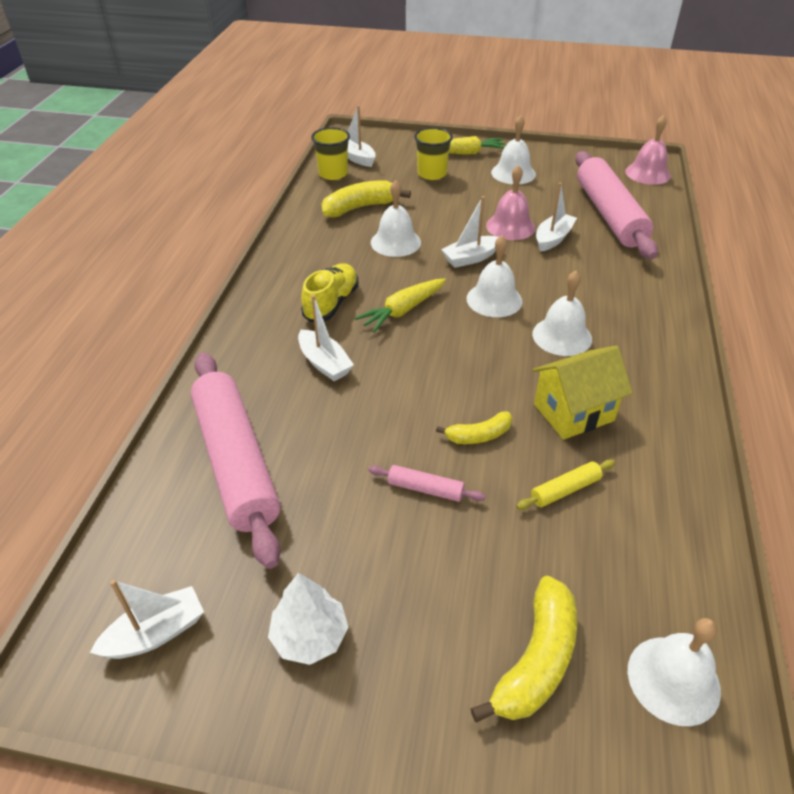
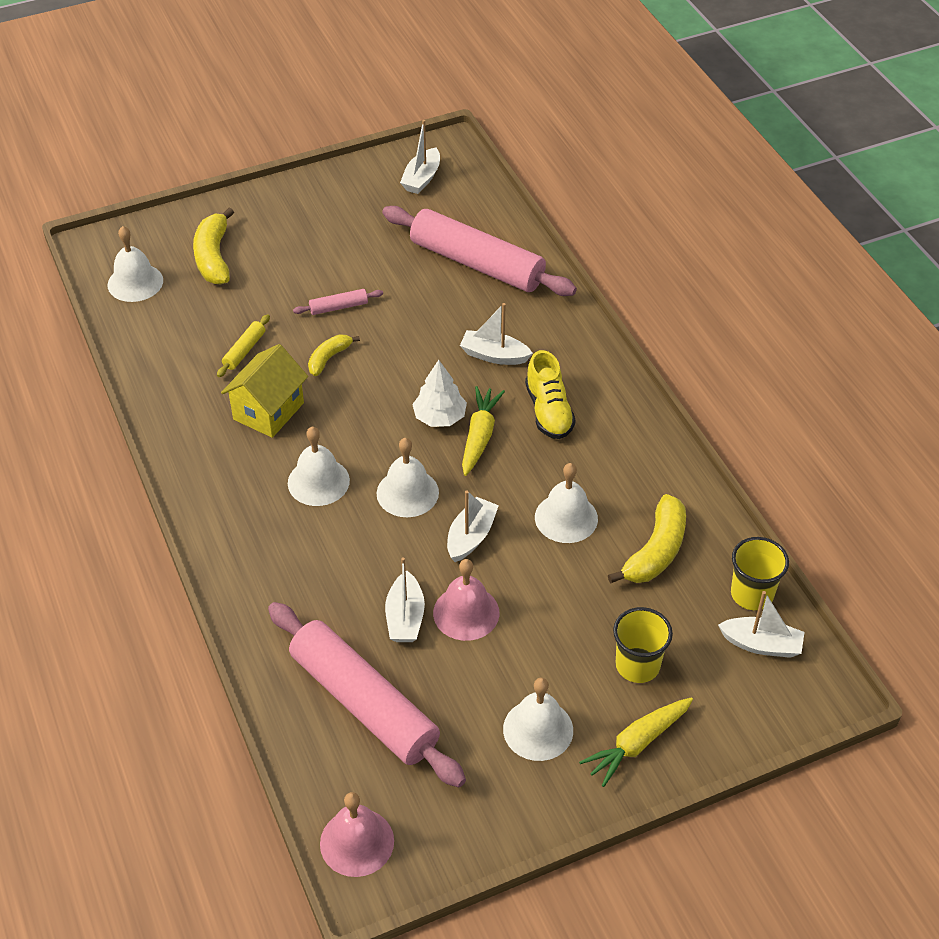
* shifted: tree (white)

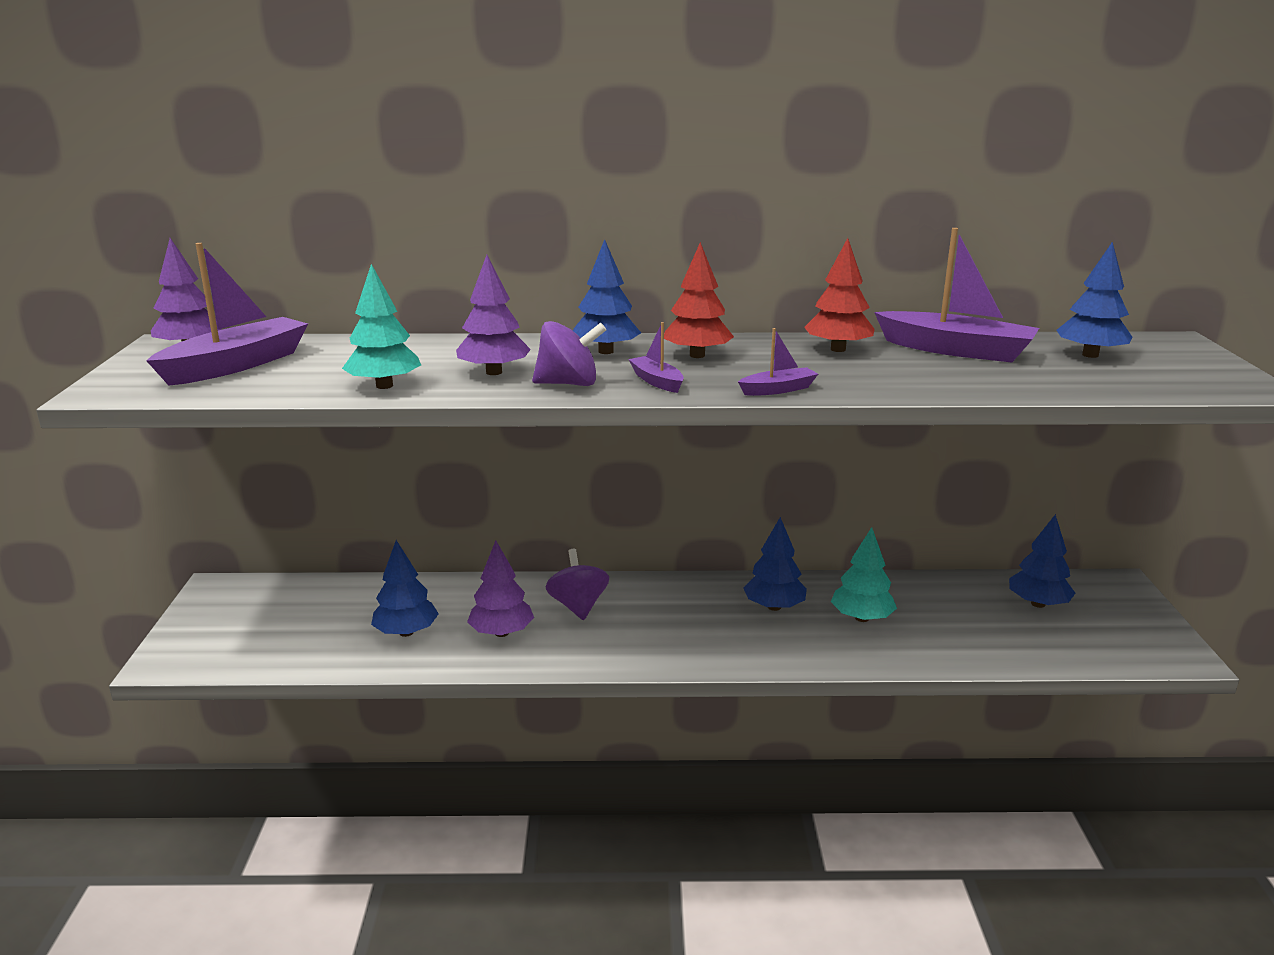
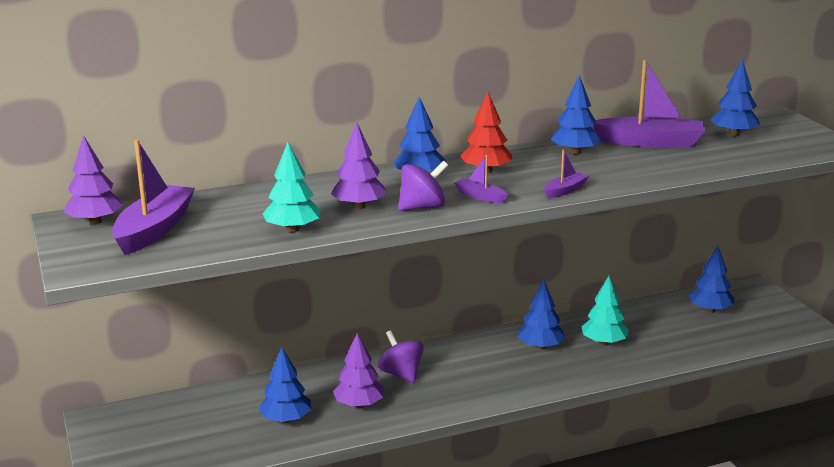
* repainted: tree (red) (no. 2 from left) to tree (blue) (no. 4 from left)

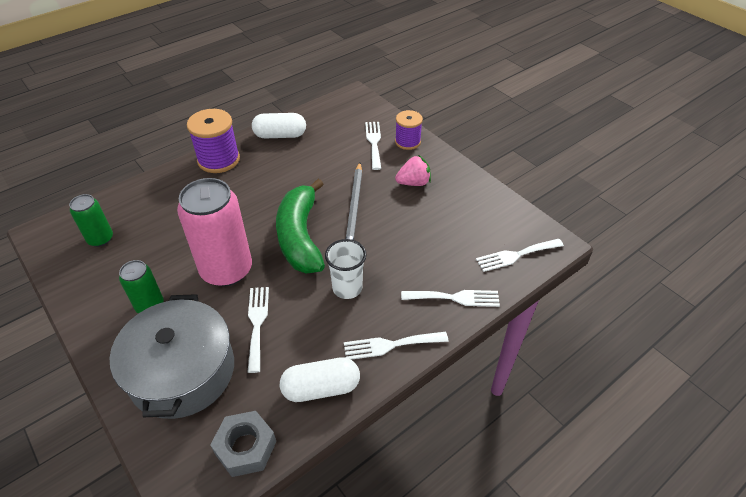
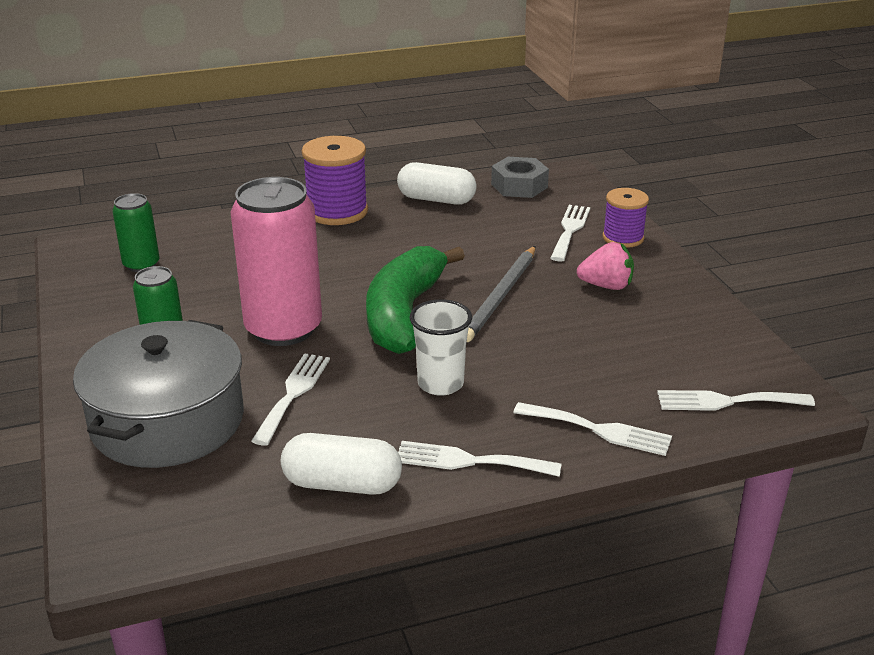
* shifted: nut (grey)

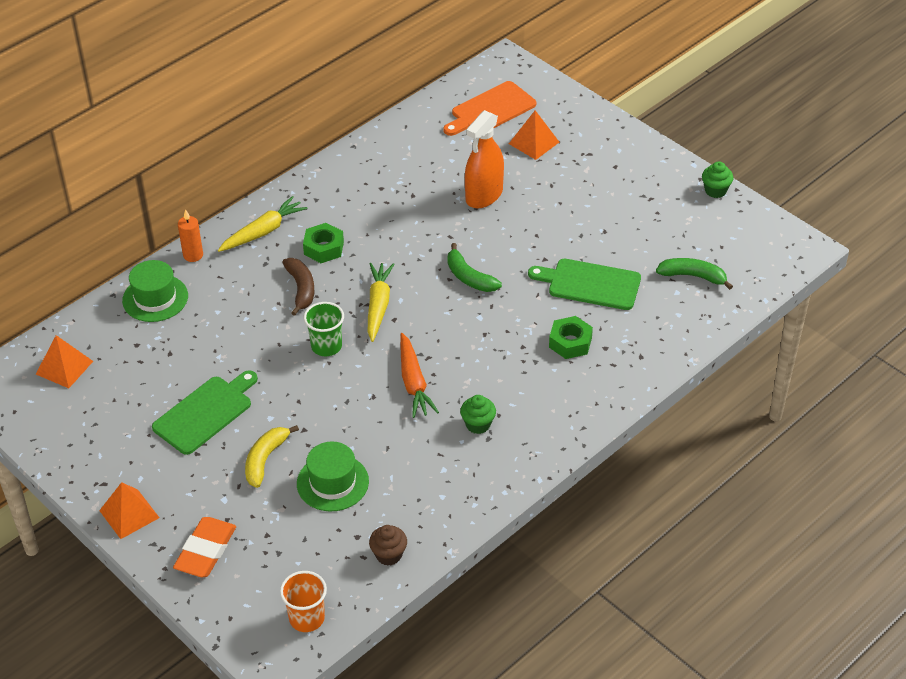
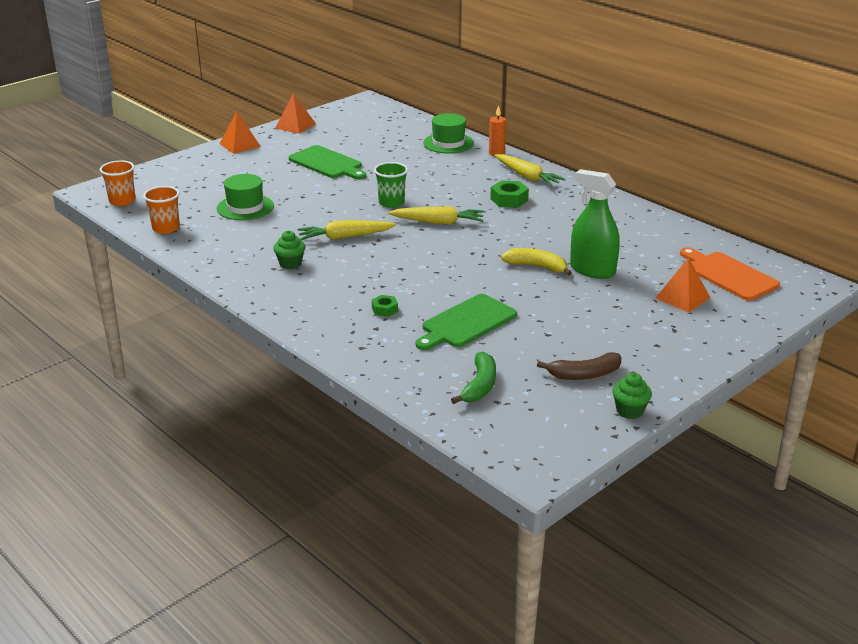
* shifted: pyramid (orange) (no. 1 from left in the first image) to pyramid (orange) (no. 2 from left)
* gone: eraser (orange)
* shifted: banana (yellow)
* shifted: banana (brown)
* swapped: cupcake (brown) to cup (orange) (no. 2 from left)
* repainted: carrot (orange) to carrot (yellow) (no. 1 from left)
* gone: banana (green) (no. 1 from left)
* repainted: spray bottle (orange) to spray bottle (green)
* rotated: cutting board (green) (no. 2 from left) 150 degrees counterclockwise
* scaled: nut (green) (no. 2 from left in the first image) x0.61

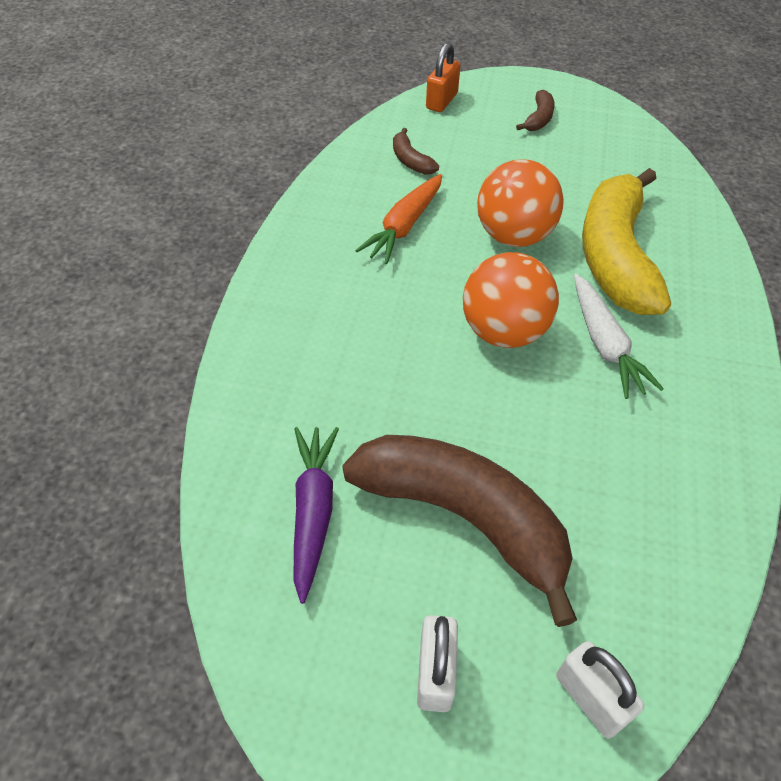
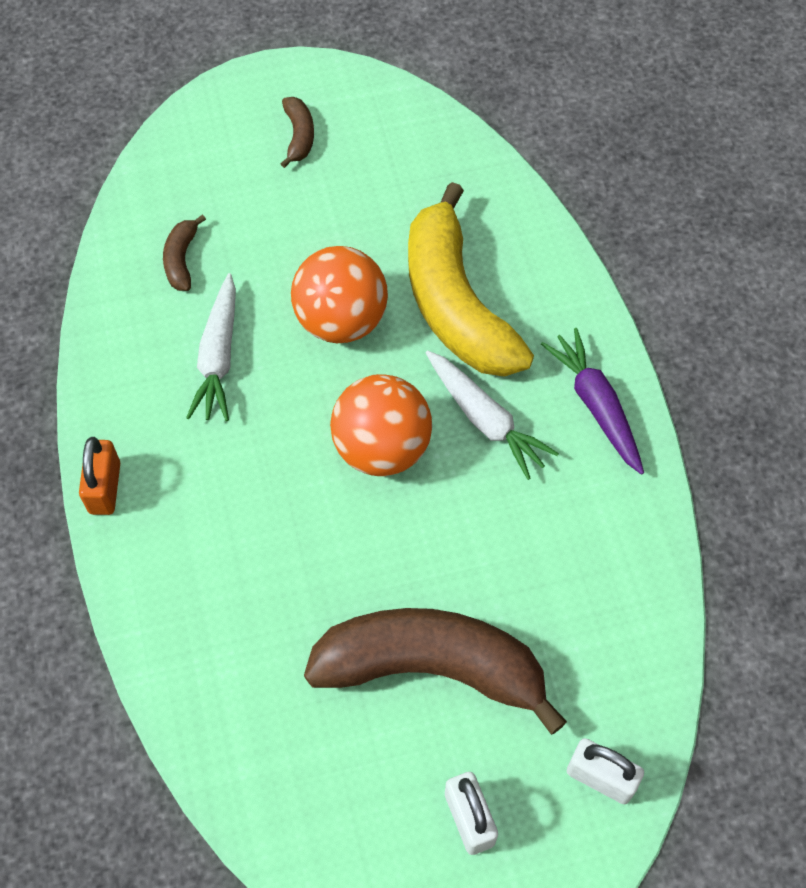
* shifted: carrot (purple)
* repainted: carrot (orange) to carrot (white) (no. 1 from left)
* rotated: banana (brown) (no. 1 from left) 60 degrees clockwise
* shifted: padlock (orange)

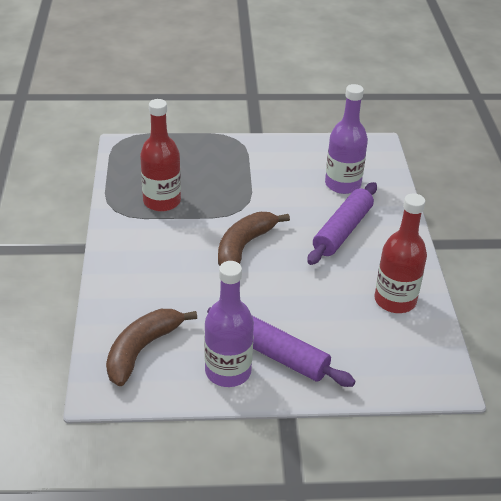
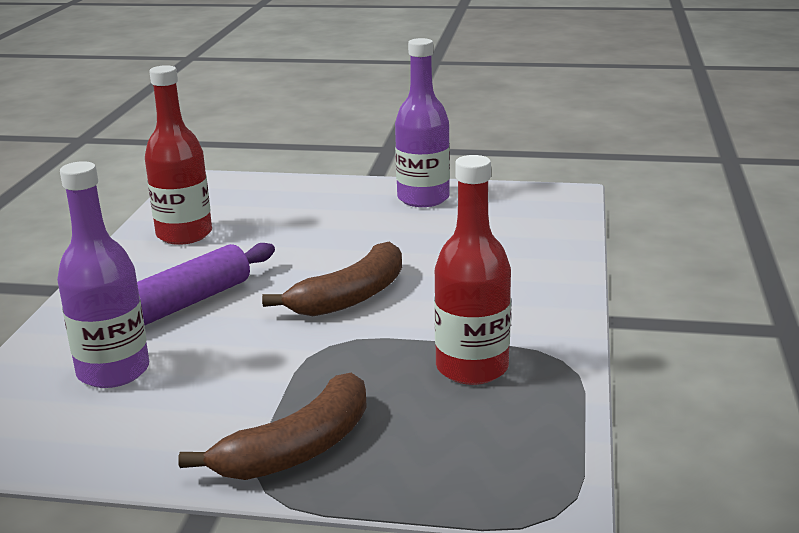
* shifted: banana (brown) (no. 1 from left)
* gone: rolling pin (purple) (no. 1 from left)

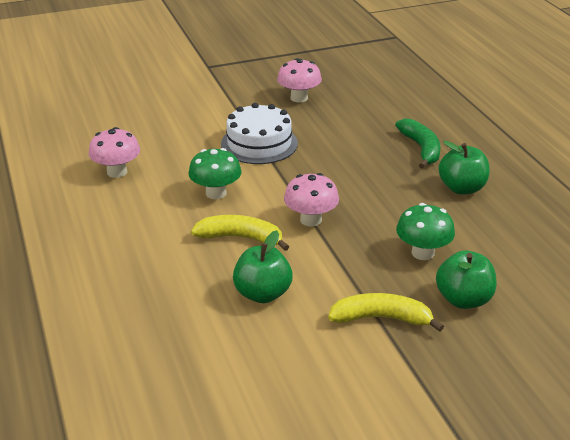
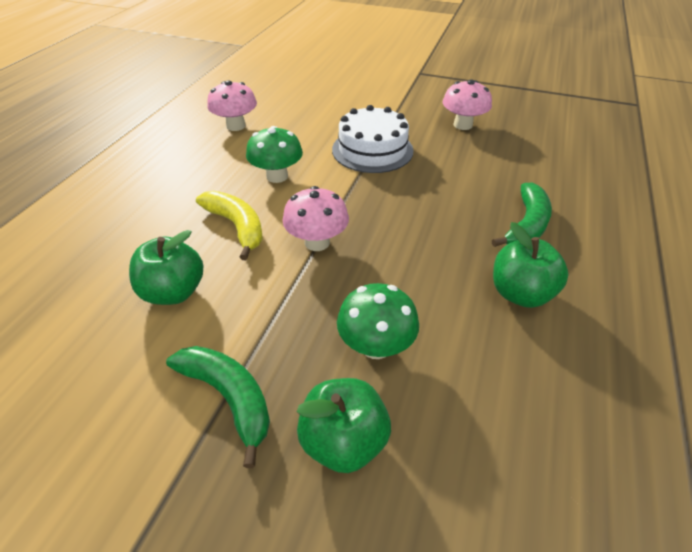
* repainted: banana (yellow) (no. 2 from left) to banana (green) (no. 1 from left)

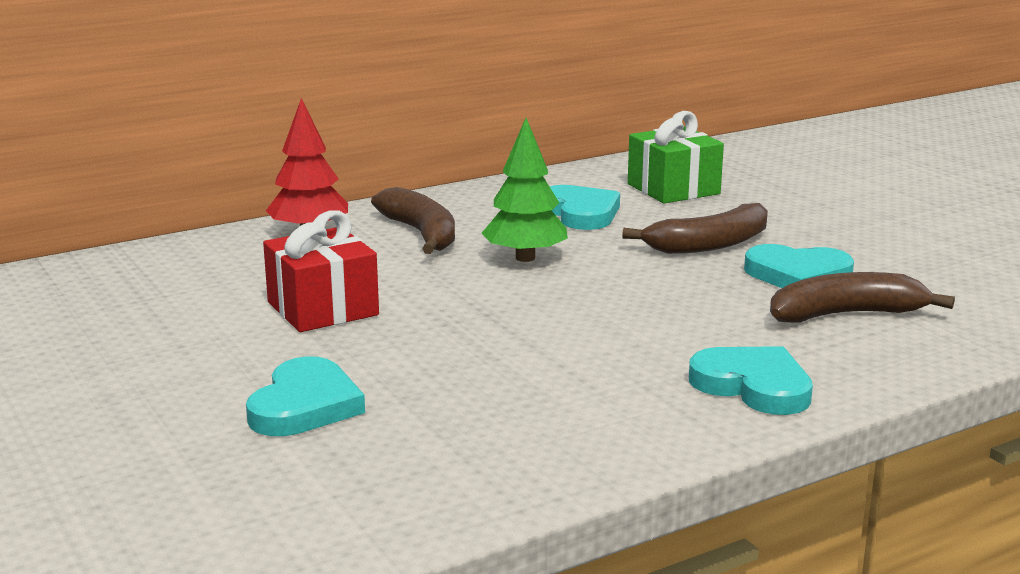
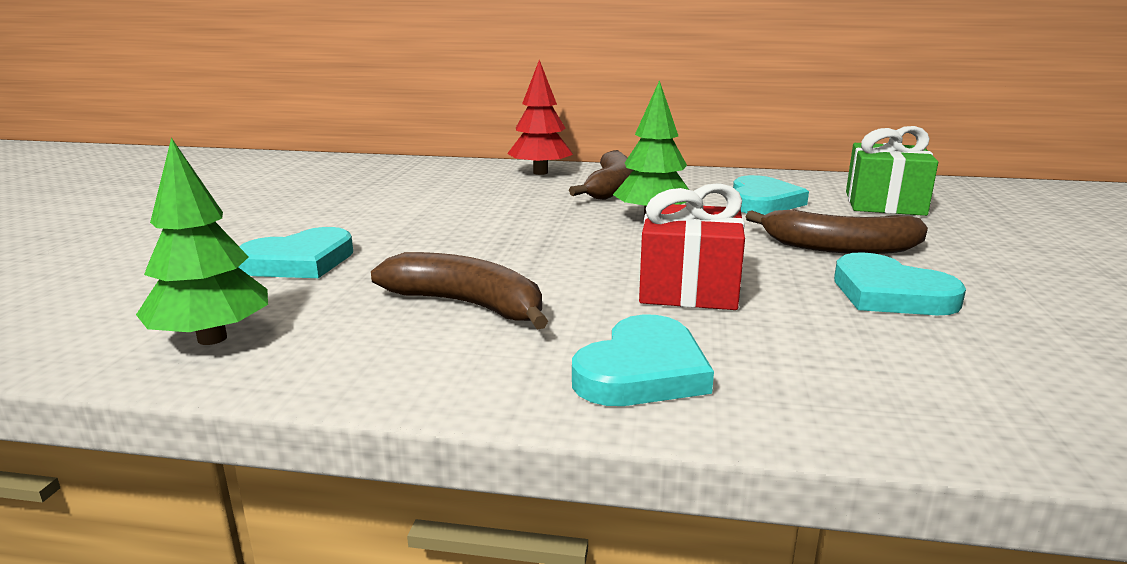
* shifted: gift (red)
* rotated: heart (turquoise) (no. 3 from left in the first image) 45 degrees clockwise
* shifted: banana (brown) (no. 3 from left in the first image) to banana (brown) (no. 1 from left)
* new: tree (green) (no. 1 from left)

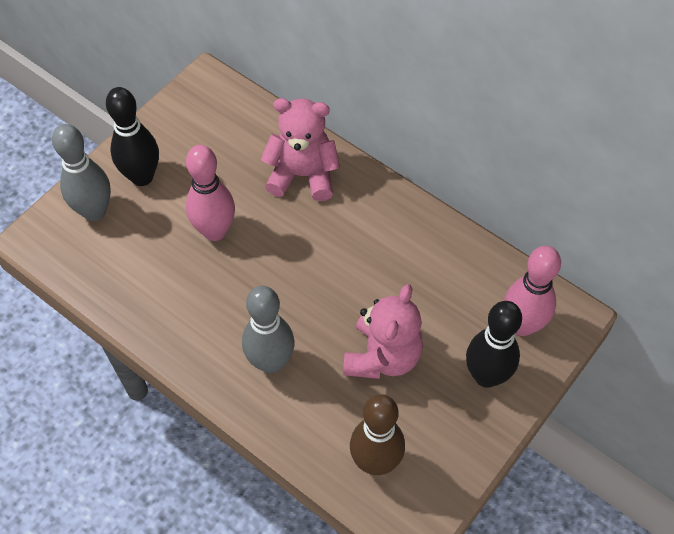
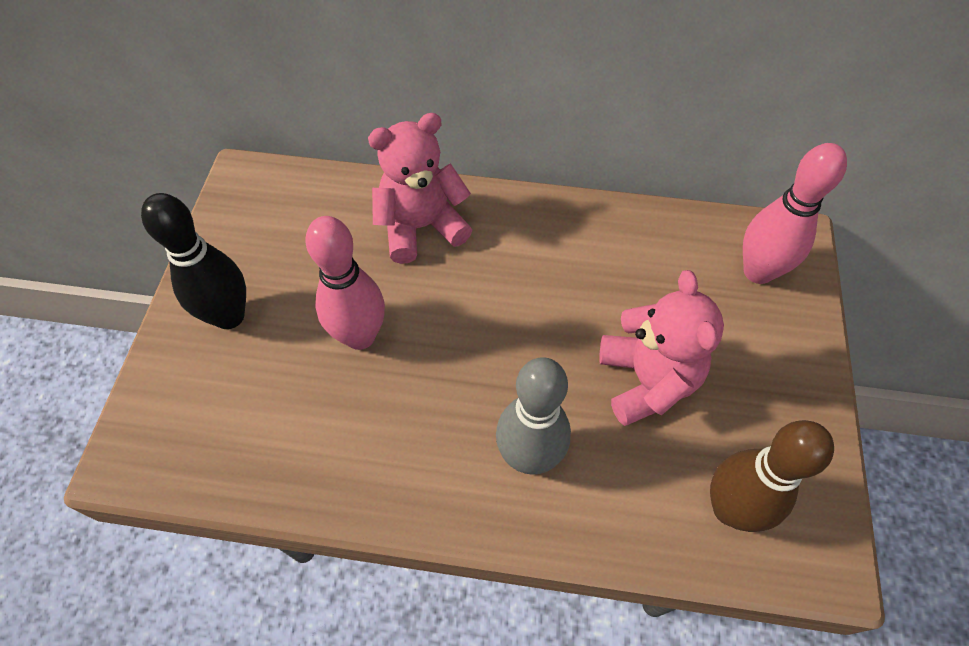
* gone: bowling pin (grey) (no. 1 from left)
* gone: bowling pin (black) (no. 2 from left)

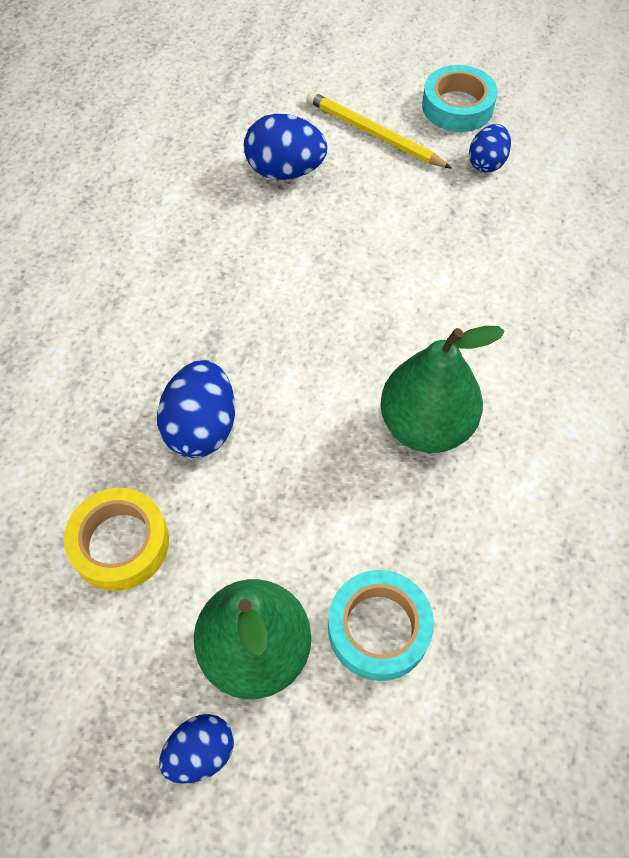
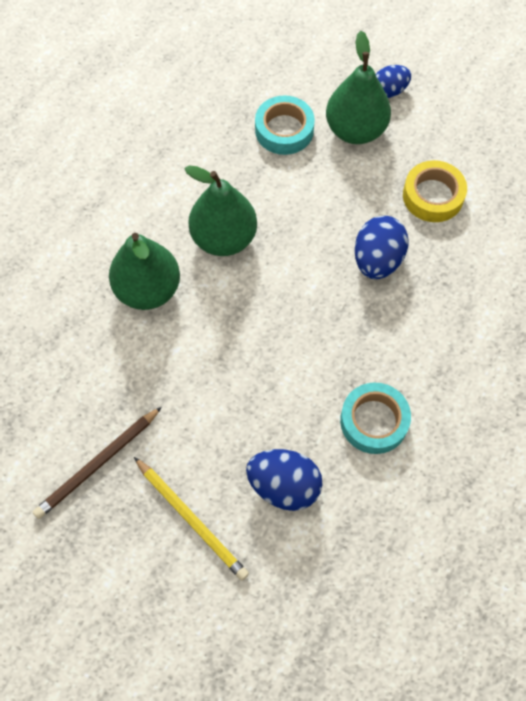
* shifted: tape (turquoise) (no. 2 from left)
* swapped: egg (blue) (no. 4 from left) to pencil (brown)
* new: pear (green) (no. 1 from left)

